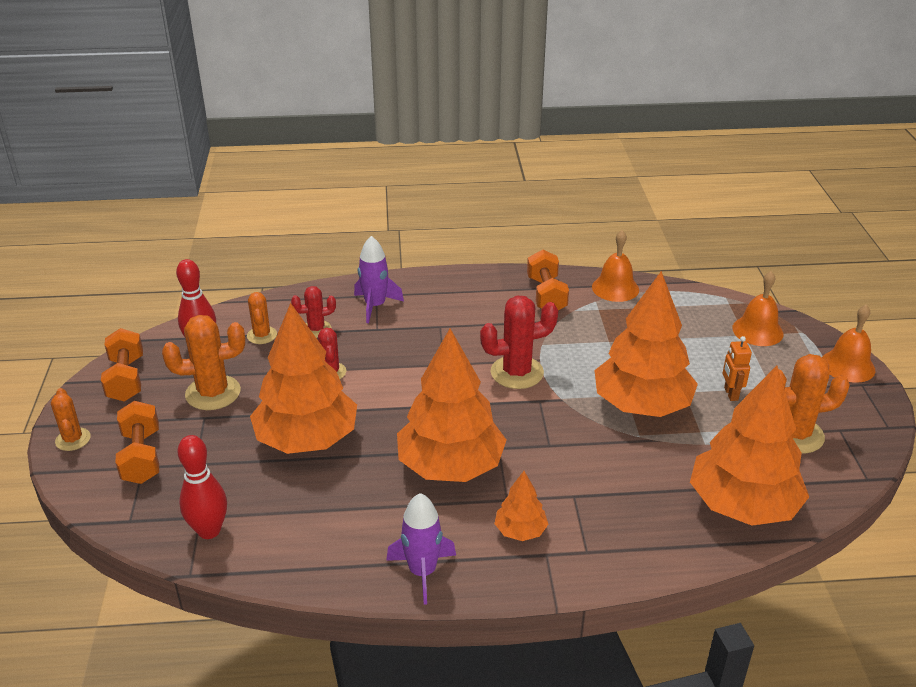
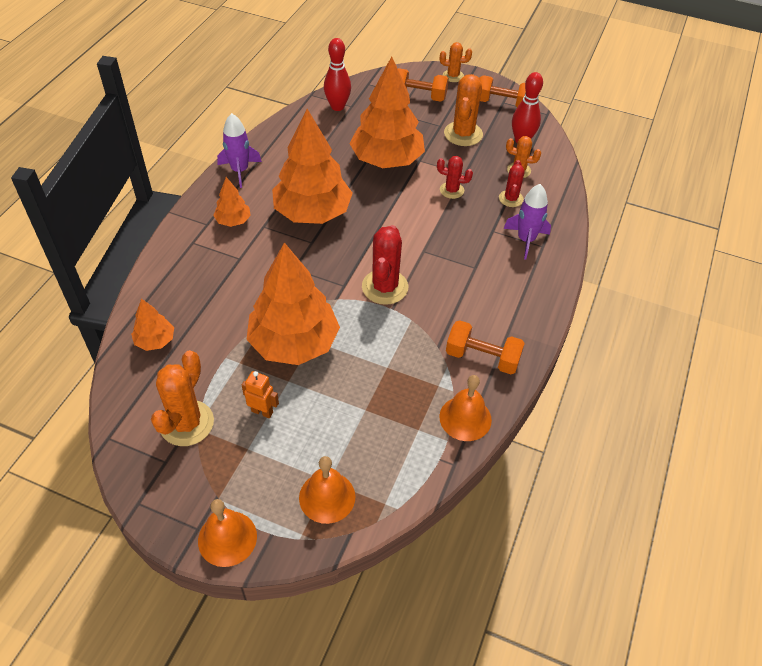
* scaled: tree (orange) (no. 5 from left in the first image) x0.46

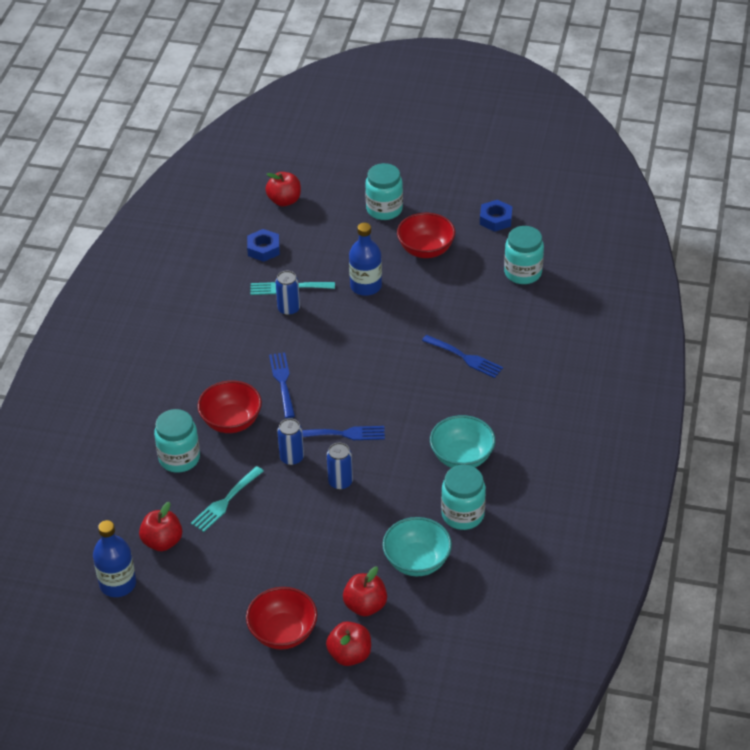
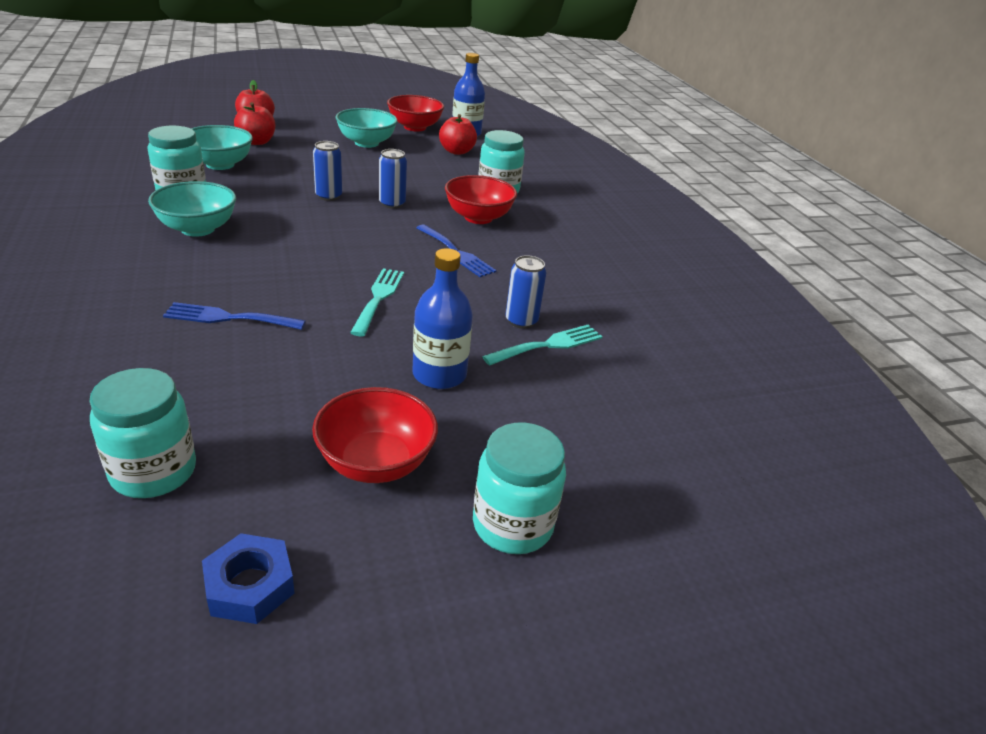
* shifted: fork (turquoise) (no. 1 from left)
* shifted: bowl (red) (no. 2 from left)
* gone: nut (blue) (no. 1 from left)
* gone: apple (red) (no. 2 from left)
* gone: fork (blue) (no. 2 from left)
* new: bowl (turquoise) (no. 3 from left)

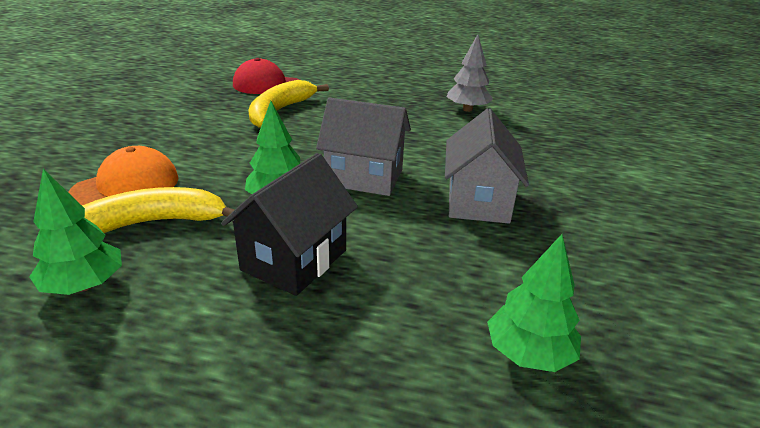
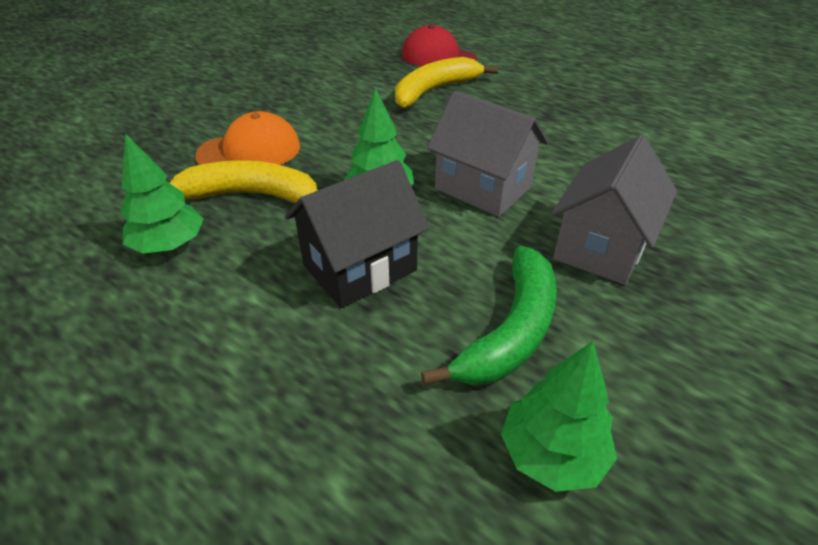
* gone: tree (grey)
* new: banana (green)

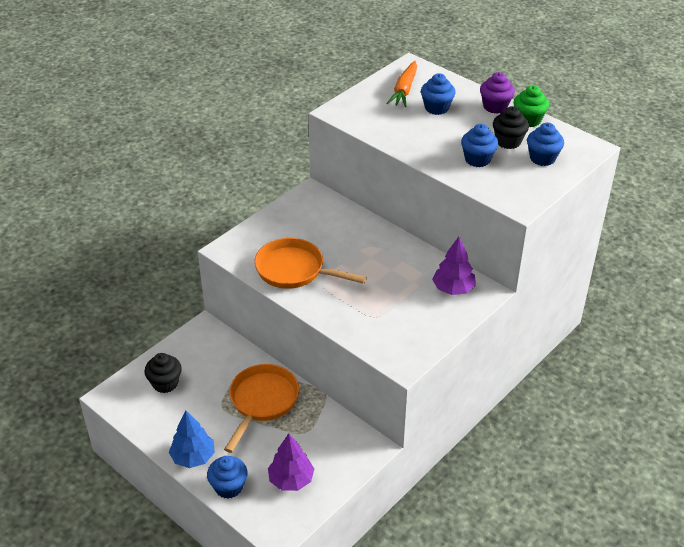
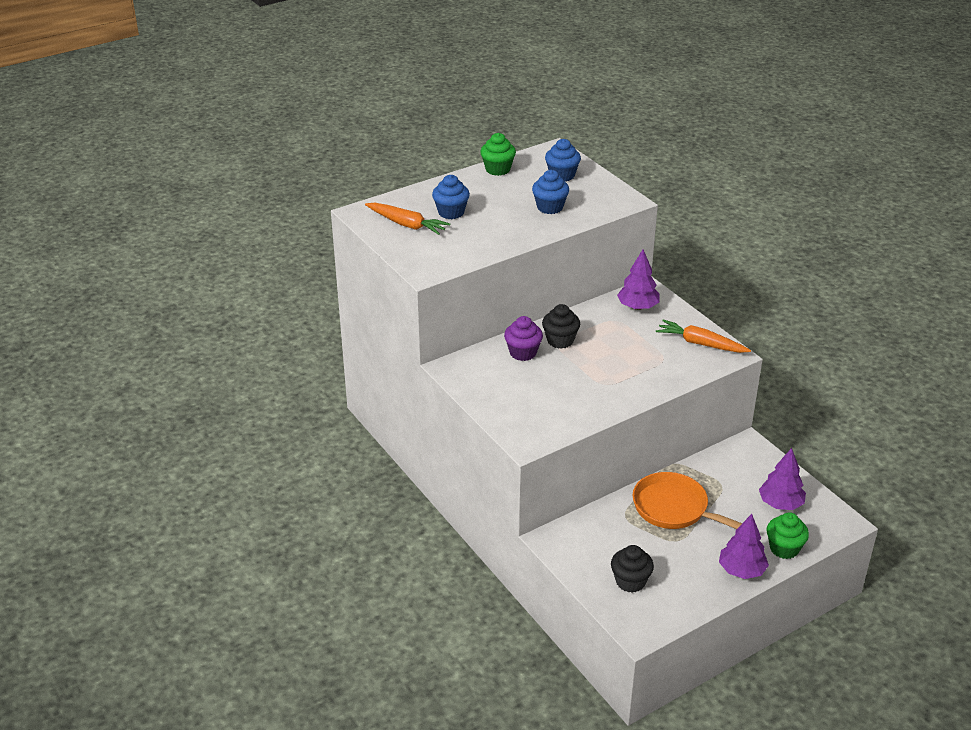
* repainted: tree (blue) to tree (purple) (no. 2 from left)
* repainted: cupcake (blue) (no. 1 from left) to cupcake (green) (no. 2 from left)
* gone: pan (orange) (no. 2 from left)
* shifted: cupcake (purple)
* shifted: cupcake (black) (no. 2 from left in the first image) to cupcake (black) (no. 1 from left)
* new: carrot (orange) (no. 2 from left)

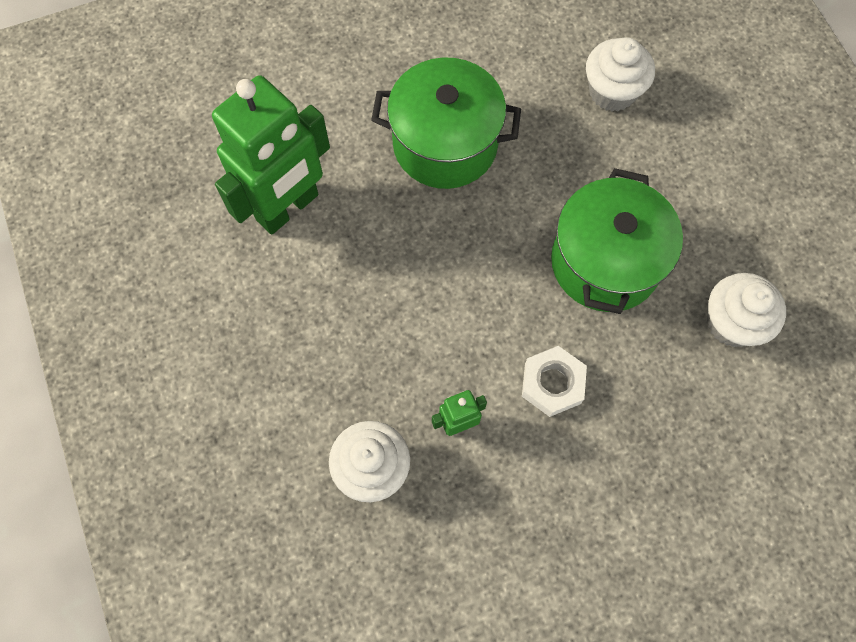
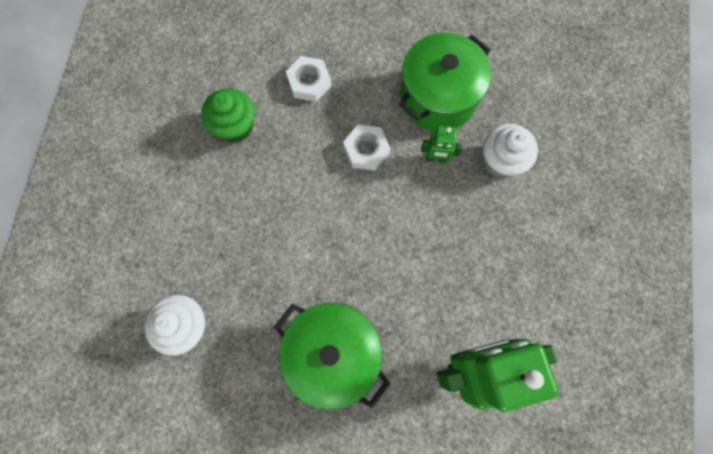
* shifted: pot (green) (no. 2 from left)
* repainted: cupcake (white) (no. 3 from left) to cupcake (green)
* new: nut (white) (no. 1 from left)

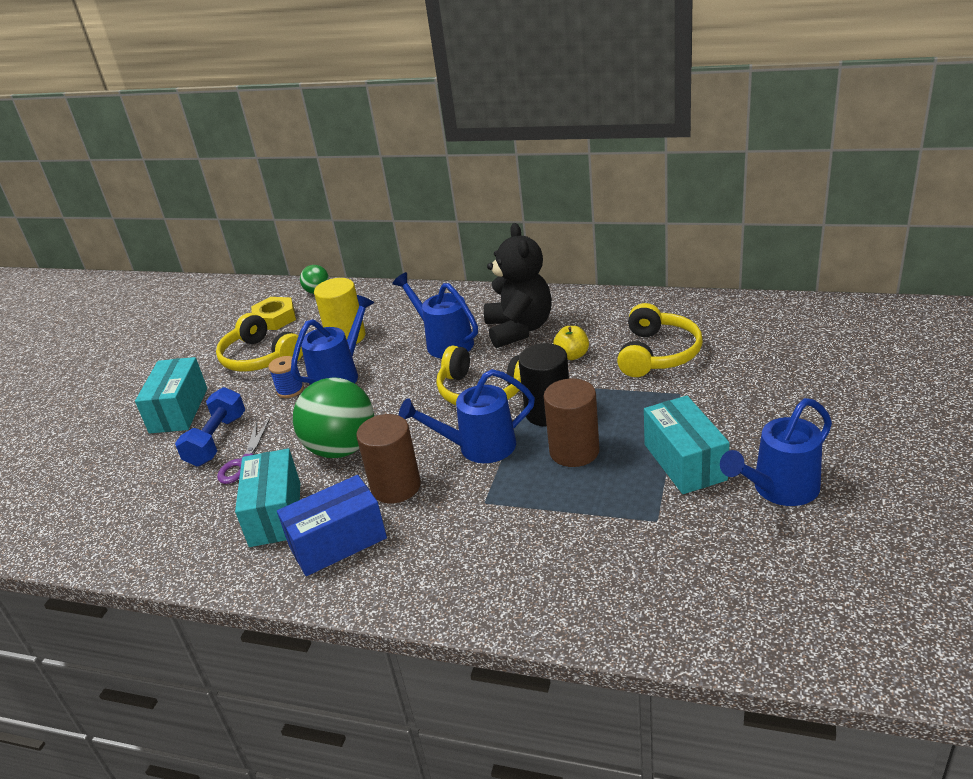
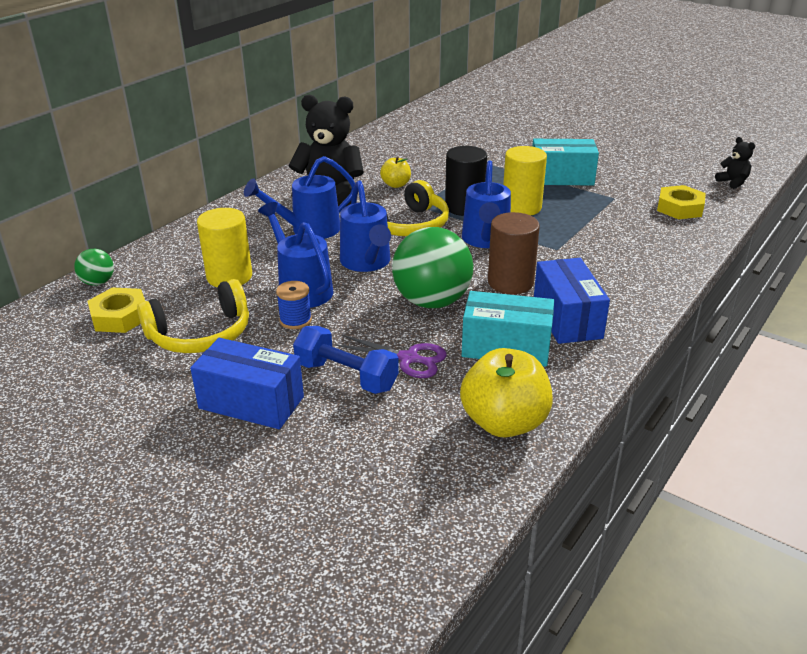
* repainted: box (turquoise) (no. 1 from left) to box (blue) (no. 1 from left)
* repainted: cylinder (brown) (no. 2 from left) to cylinder (yellow) (no. 2 from left)
* gone: headphones (yellow) (no. 3 from left)
* shifted: watering can (blue) (no. 4 from left in the first image) to watering can (blue) (no. 3 from left)
* new: apple (yellow) (no. 2 from left)
* new: nut (yellow) (no. 2 from left)
* new: teddy bear (black) (no. 2 from left)

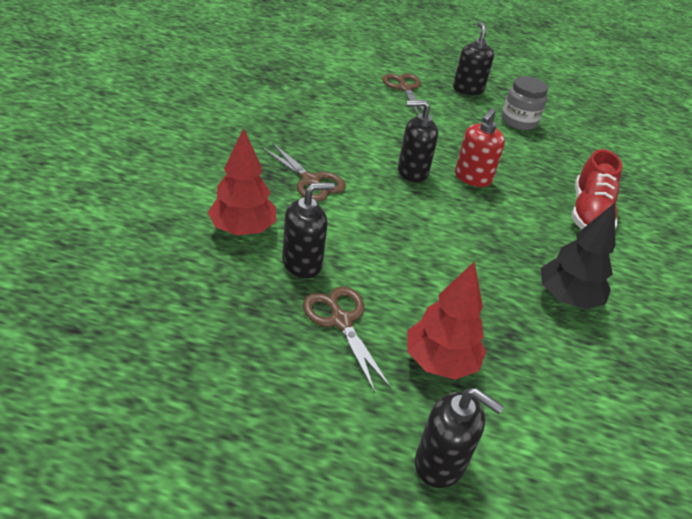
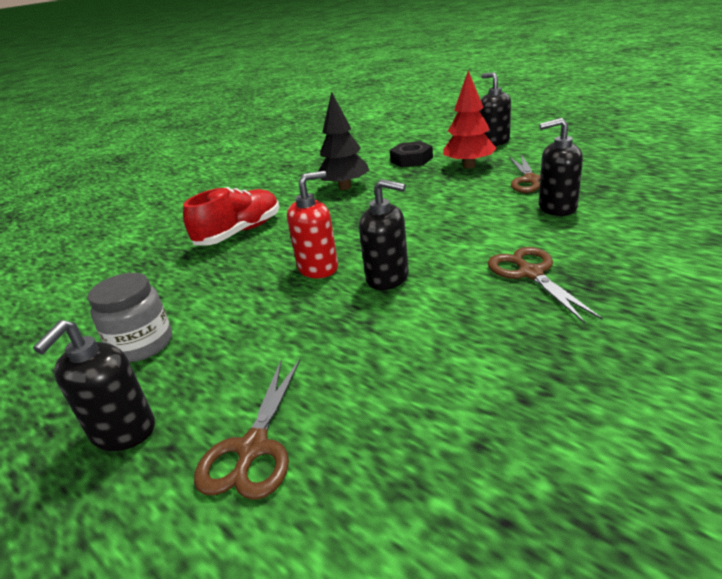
* gone: tree (red) (no. 1 from left)
* new: nut (black)

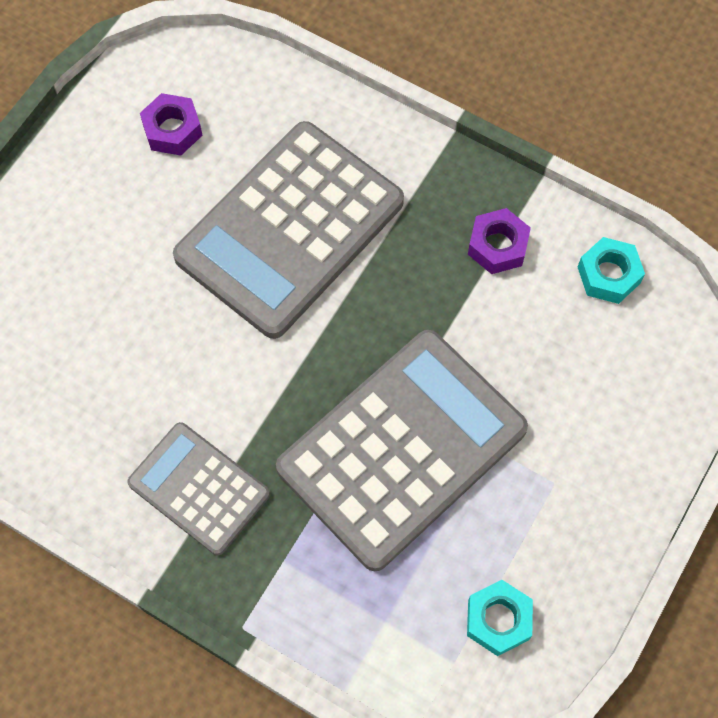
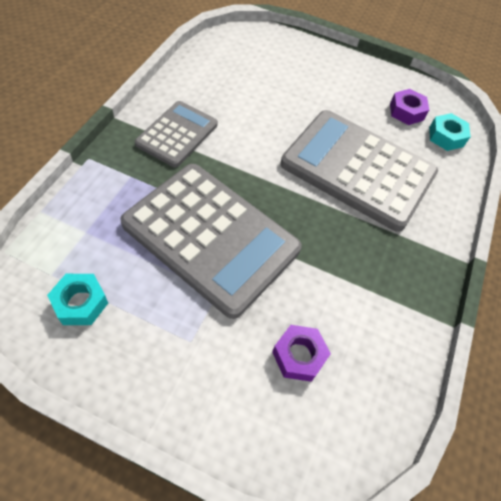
* shifted: nut (purple) (no. 2 from left in the first image) to nut (purple) (no. 1 from left)
* shifted: nut (turquoise) (no. 2 from left)

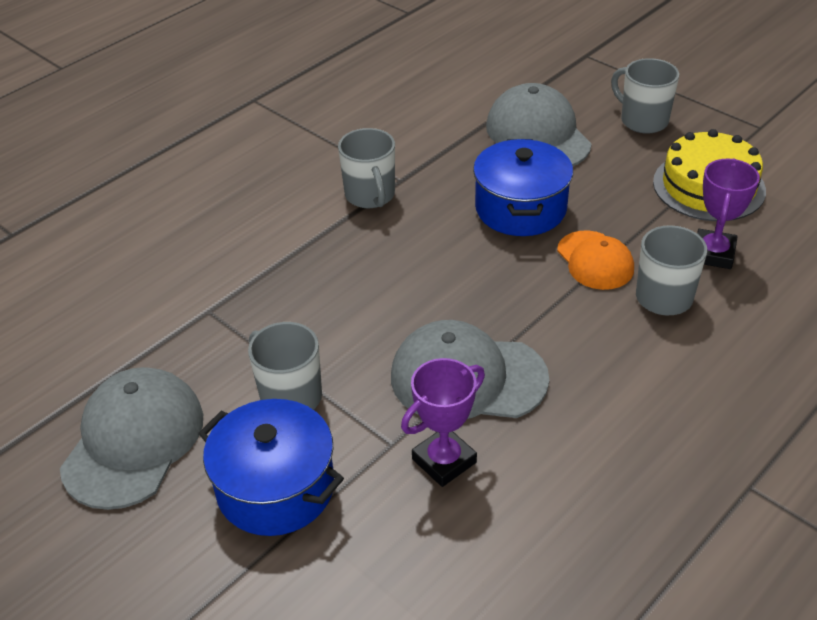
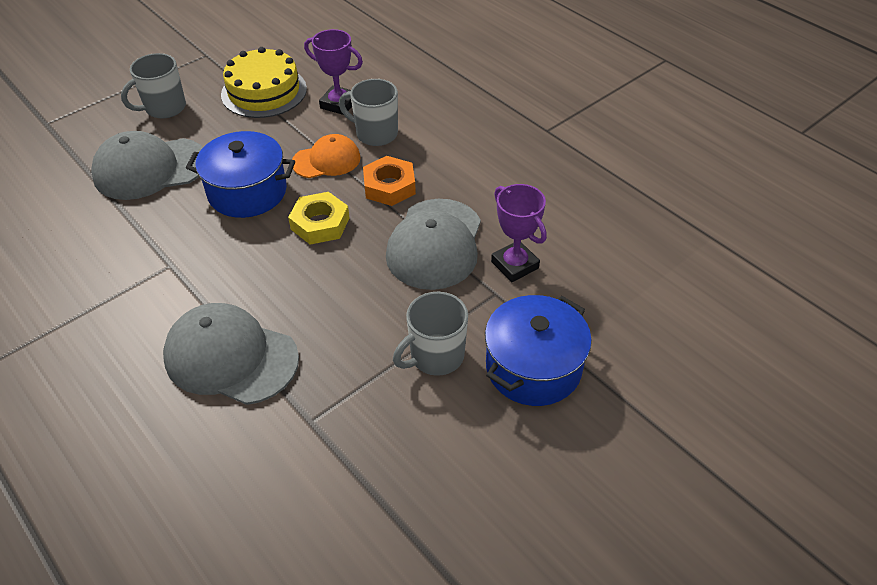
* shifted: cap (grey) (no. 1 from left in the first image) to cap (grey) (no. 2 from left)
* gone: mug (grey) (no. 2 from left)
* new: nut (yellow)
* new: nut (orange)

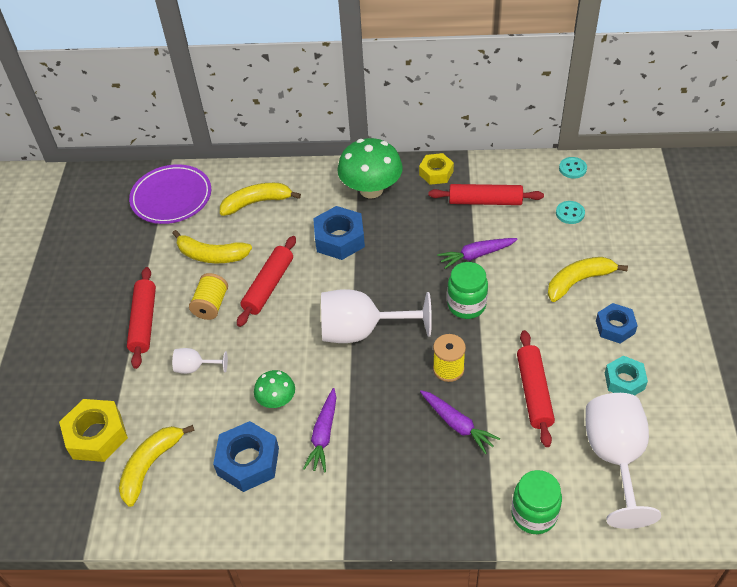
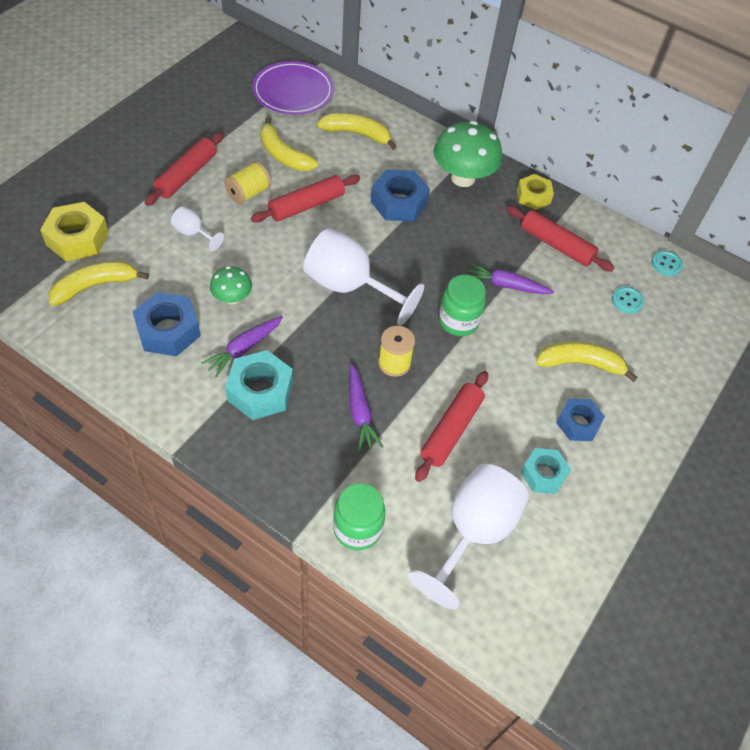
* new: nut (turquoise) (no. 1 from left)

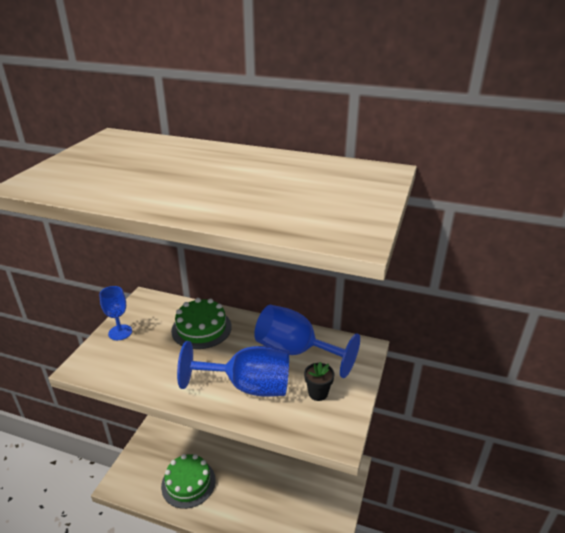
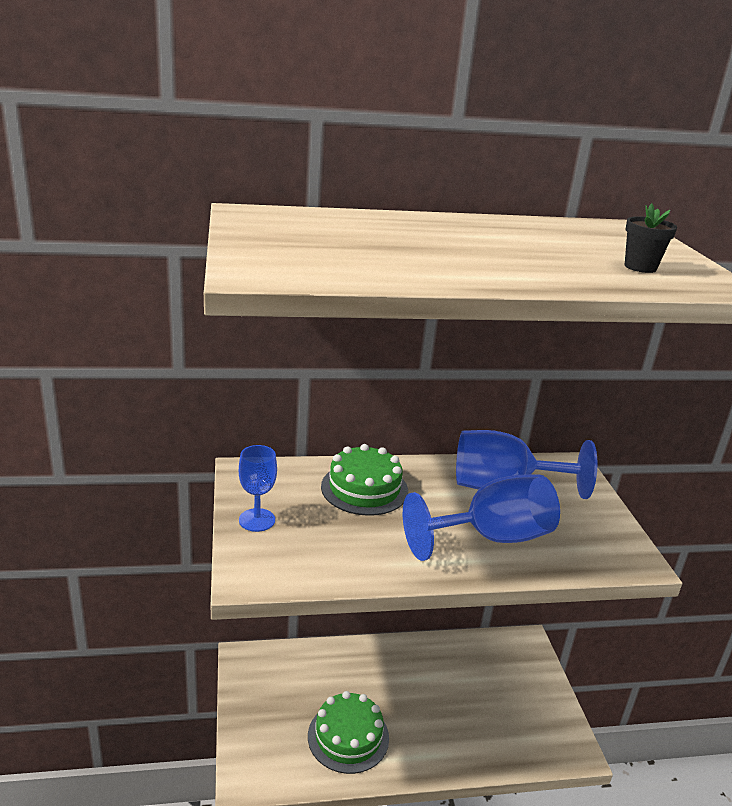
* shifted: flower pot (black)

